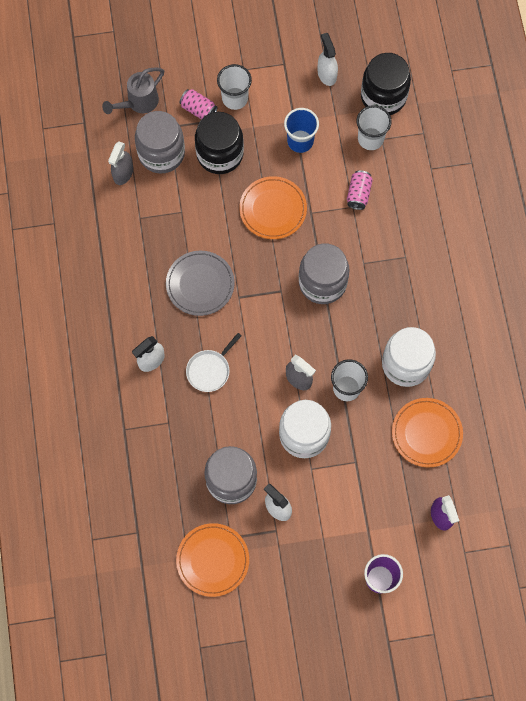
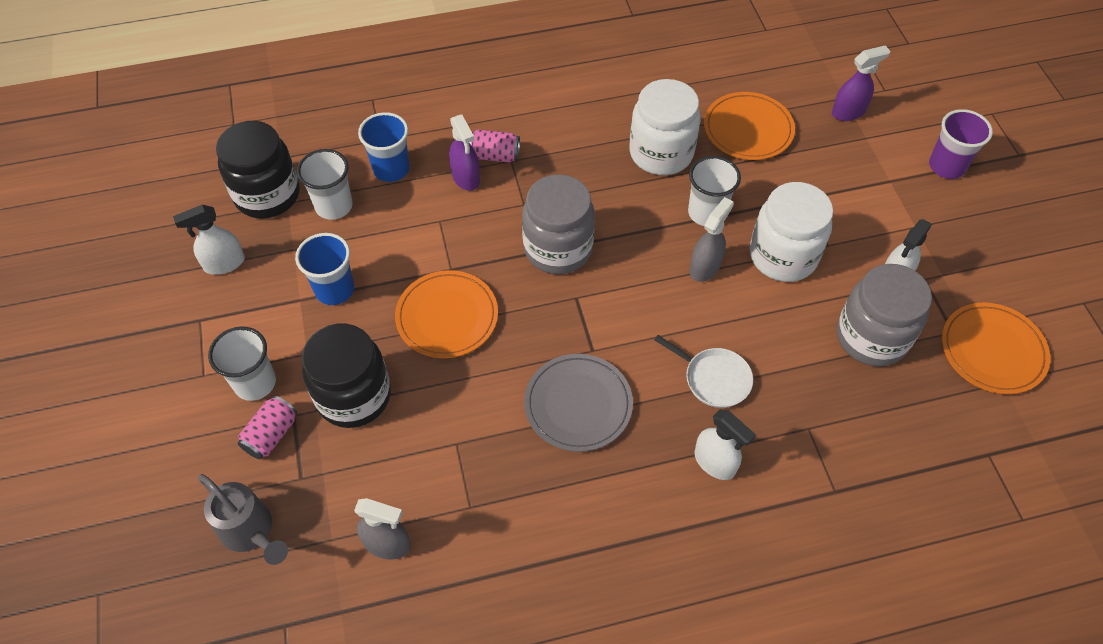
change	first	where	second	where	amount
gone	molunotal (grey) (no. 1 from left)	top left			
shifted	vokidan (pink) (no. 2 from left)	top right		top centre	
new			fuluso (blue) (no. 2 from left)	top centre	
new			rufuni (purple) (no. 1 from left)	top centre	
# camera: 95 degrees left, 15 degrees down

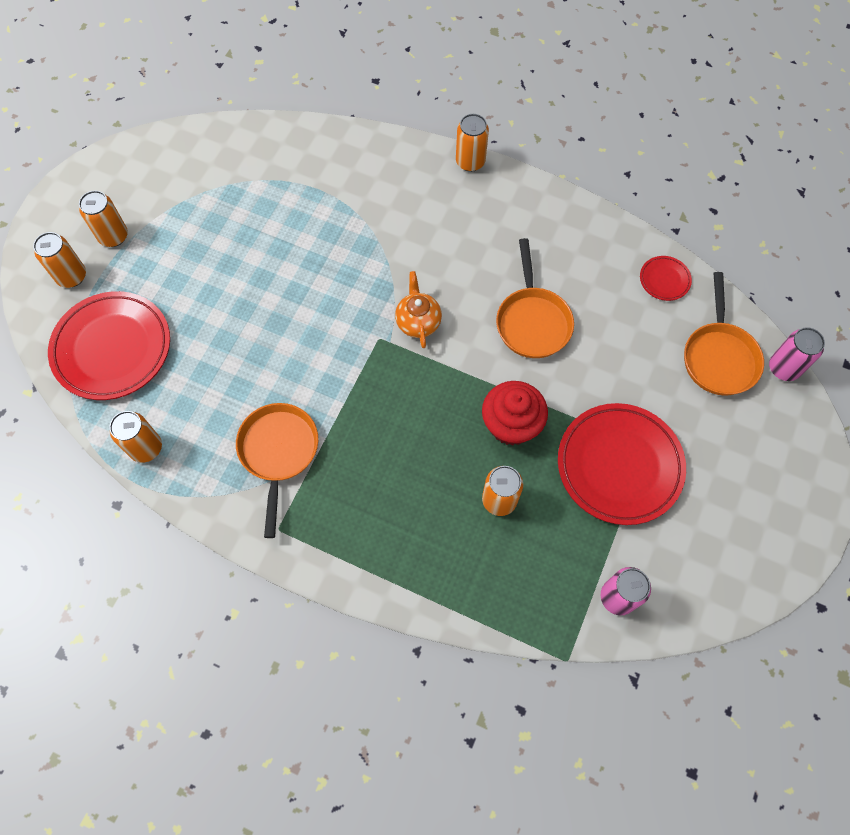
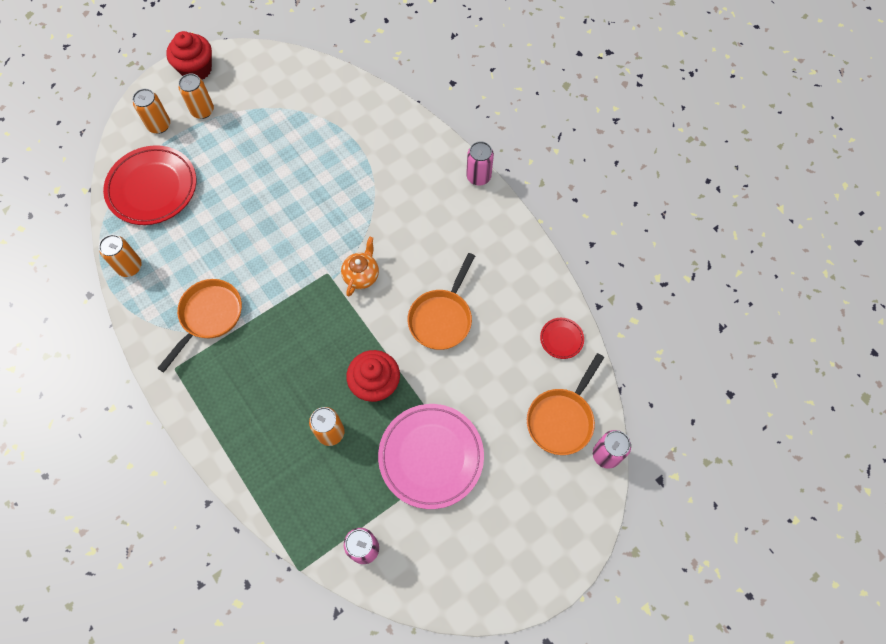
change	first	where	second	where	amount
repainted	vokidan (orange) (no. 4 from left)	top centre	vokidan (pink) (no. 2 from left)	top centre	
repainted	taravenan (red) (no. 2 from left)	middle right	taravenan (pink)	bottom centre	
new			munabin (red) (no. 1 from left)	top left	
# camera: 30 degrees right, 0 degrees up

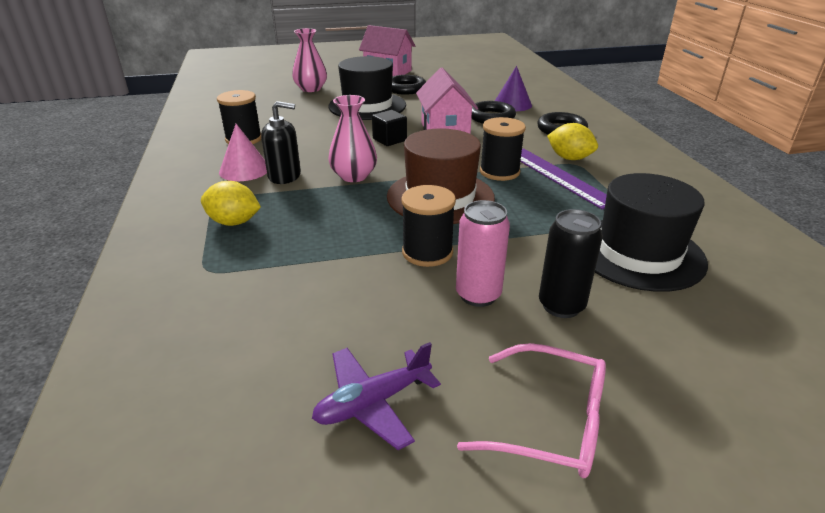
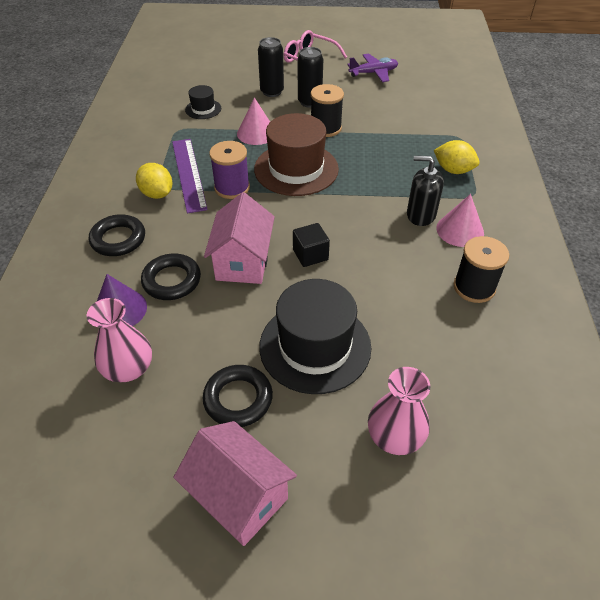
change	first	where	second	where	amount
shifted	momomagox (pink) (no. 2 from left in the first image)	top centre	momomagox (pink) (no. 1 from left)	middle left	
repainted	vokidan (pink)	centre	vokidan (black) (no. 2 from left)	top centre	
repainted	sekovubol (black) (no. 3 from left)	top centre	sekovubol (purple)	top centre	
scaled	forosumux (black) (no. 2 from left in the first image)	middle right	forosumux (black) (no. 1 from left)	top centre	x0.48
new			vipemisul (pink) (no. 1 from left)	top centre	
# camera: 165 degrees left, 15 degrees up

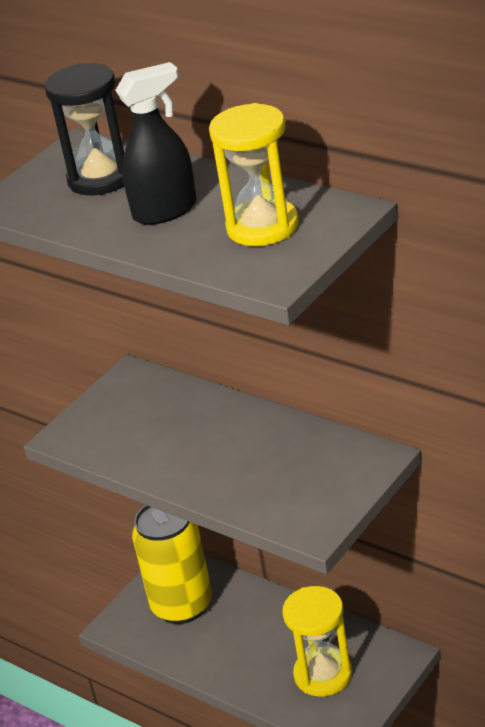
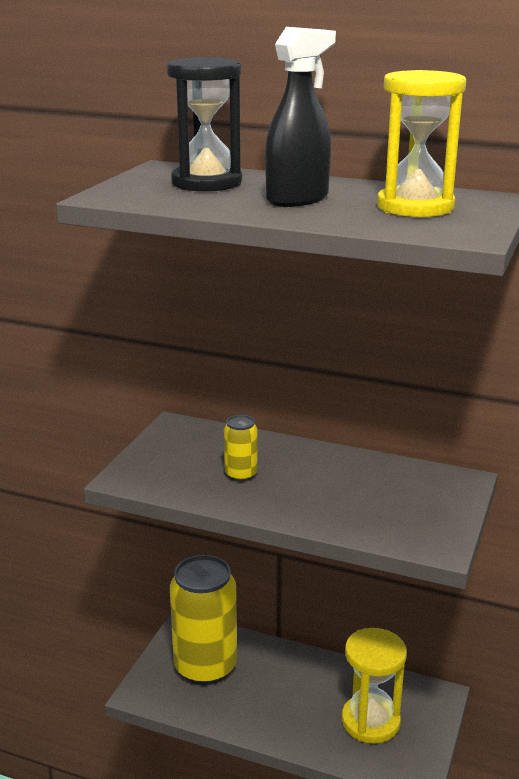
change	first	where	second	where	amount
new			vokidan (yellow) (no. 2 from left)	centre	
# camera: 20 degrees left, 10 degrees down

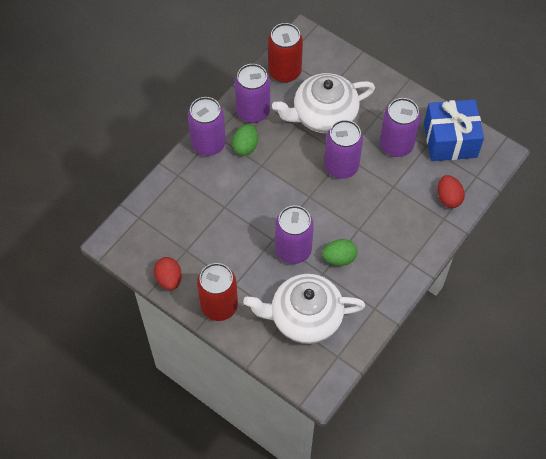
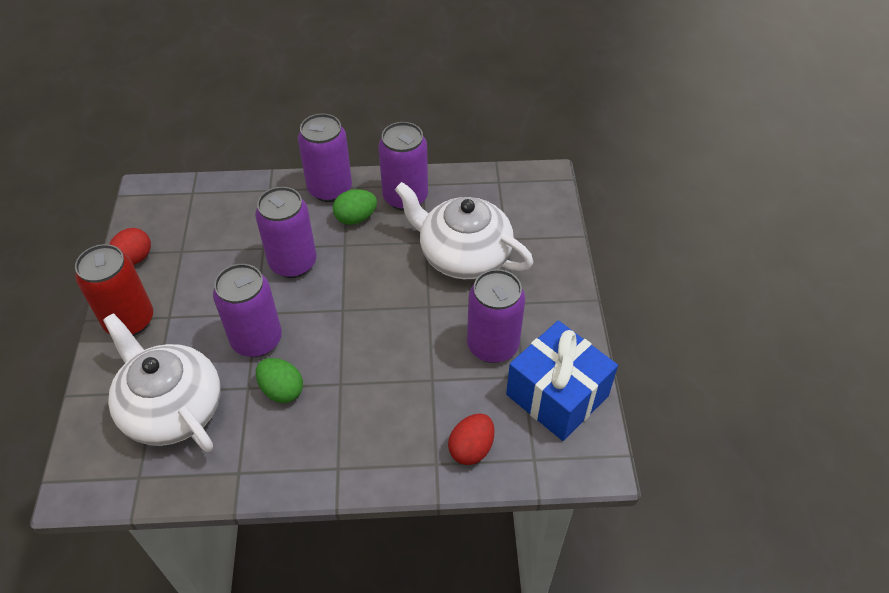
change	first	where	second	where	amount
gone	vokidan (red) (no. 2 from left)	top centre			
shifted	vokidan (purple) (no. 4 from left in the first image)	top centre	vokidan (purple) (no. 2 from left)	middle left	
# camera: 50 degrees right, 10 degrees down

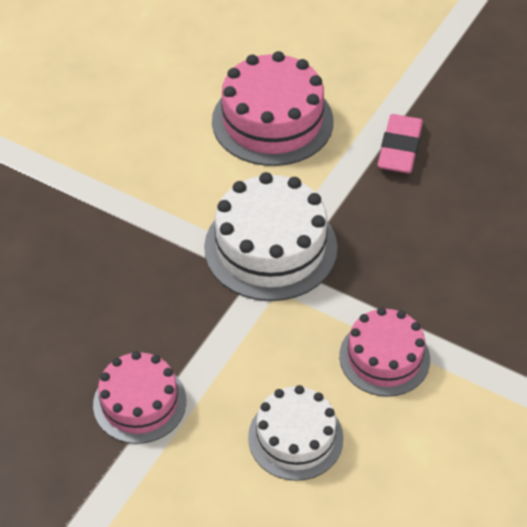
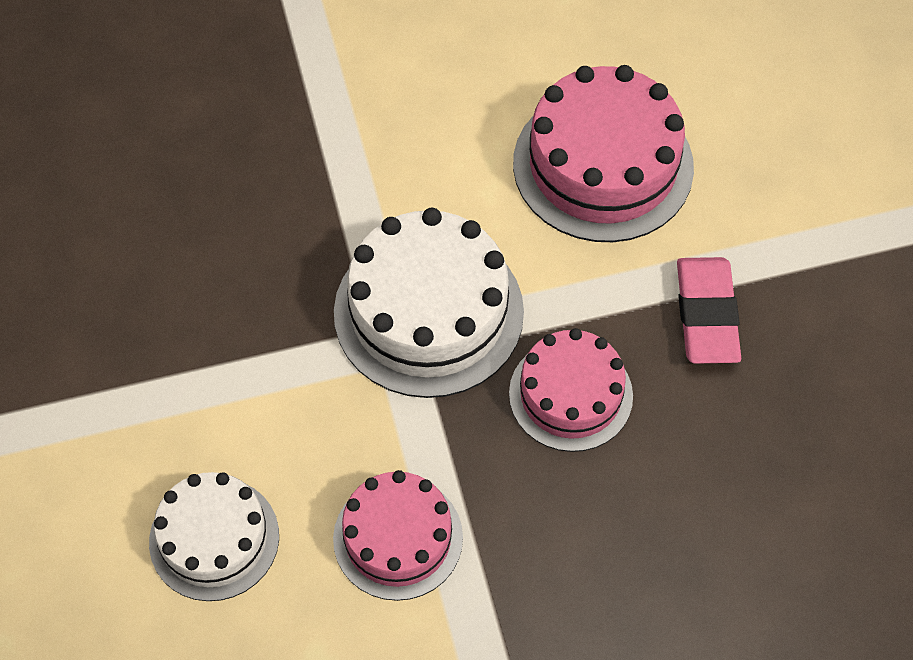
change	first	where	second	where	amount
shifted	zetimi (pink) (no. 1 from left in the first image)	bottom left	zetimi (pink) (no. 2 from left)	centre	
rotated	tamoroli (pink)	top right		middle right	60 degrees counterclockwise
# camera: 45 degrees right, 10 degrees up

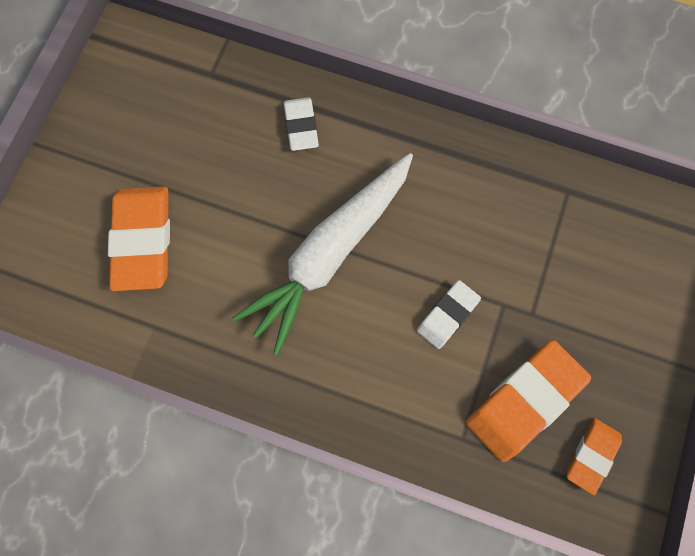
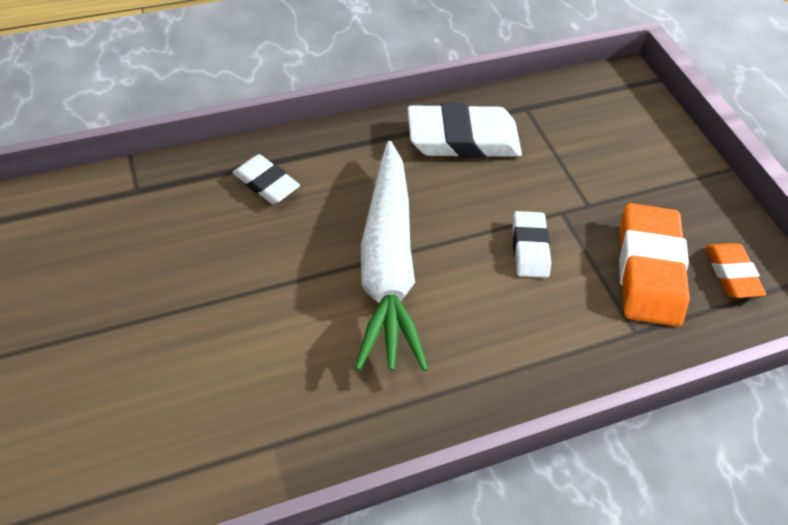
change	first	where	second	where	amount
gone	tamoroli (orange) (no. 1 from left)	middle left			
new			tamoroli (white) (no. 2 from left)	top centre	
# camera: 45 degrees left, 20 degrees down

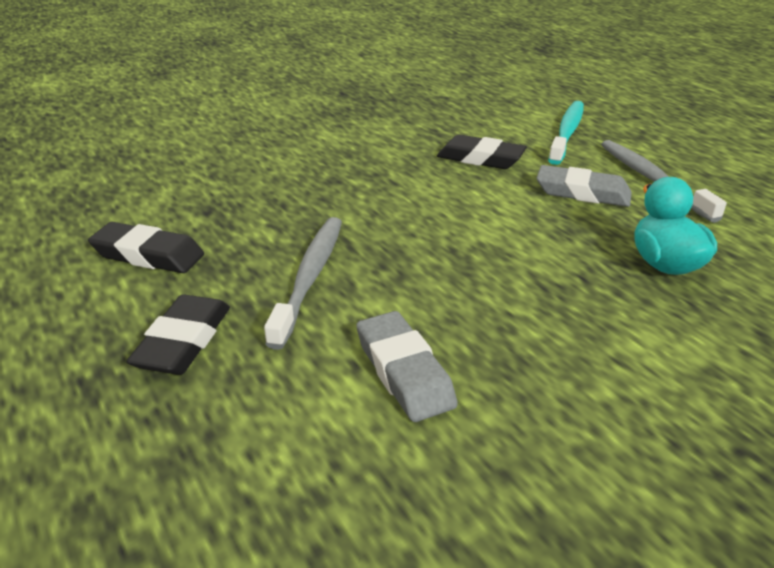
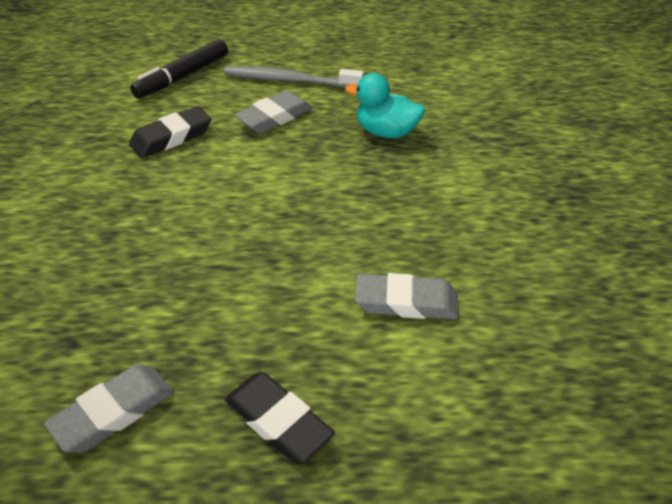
change	first	where	second	where	amount
repainted	tamoroli (black) (no. 1 from left)	middle left	tamoroli (grey) (no. 1 from left)	bottom left	
gone	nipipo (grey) (no. 1 from left)	centre			
swapped	nipipo (turquoise)	top right	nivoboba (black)	top left	
# camera: 60 degrees left, 10 degrees up

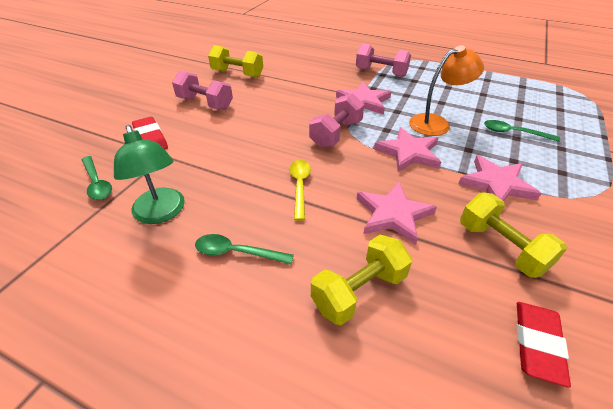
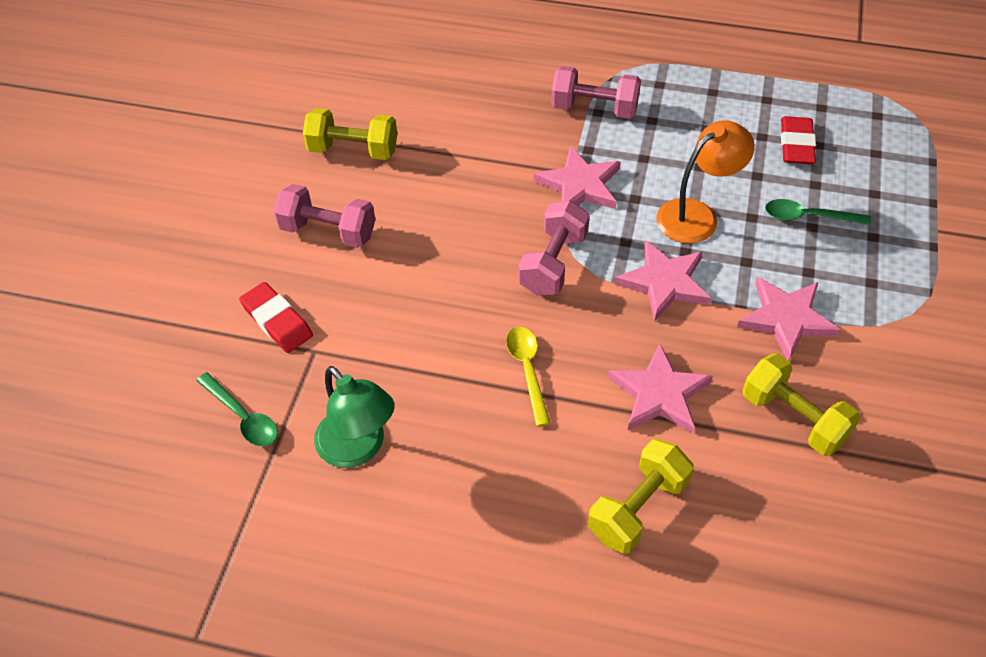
change	first	where	second	where	amount
gone	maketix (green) (no. 2 from left)	centre			
shifted	tamoroli (red) (no. 2 from left)	bottom right		top right	
# camera: 10 degrees left, 10 degrees up

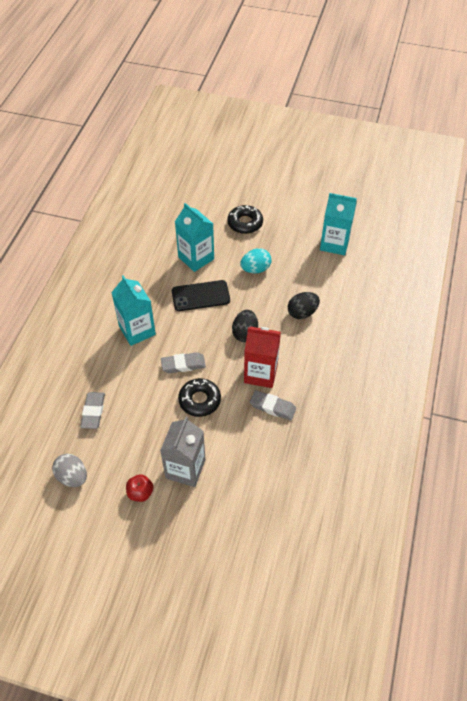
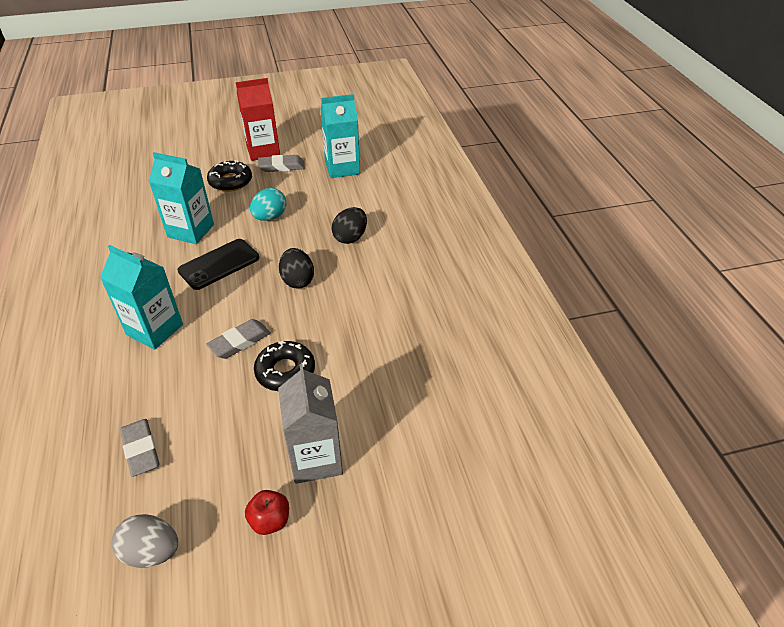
change	first	where	second	where	amount
shifted	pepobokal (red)	centre		top left	
shifted	tamoroli (grey) (no. 3 from left)	centre		top centre	
# camera: 30 degrees left, 10 degrees down

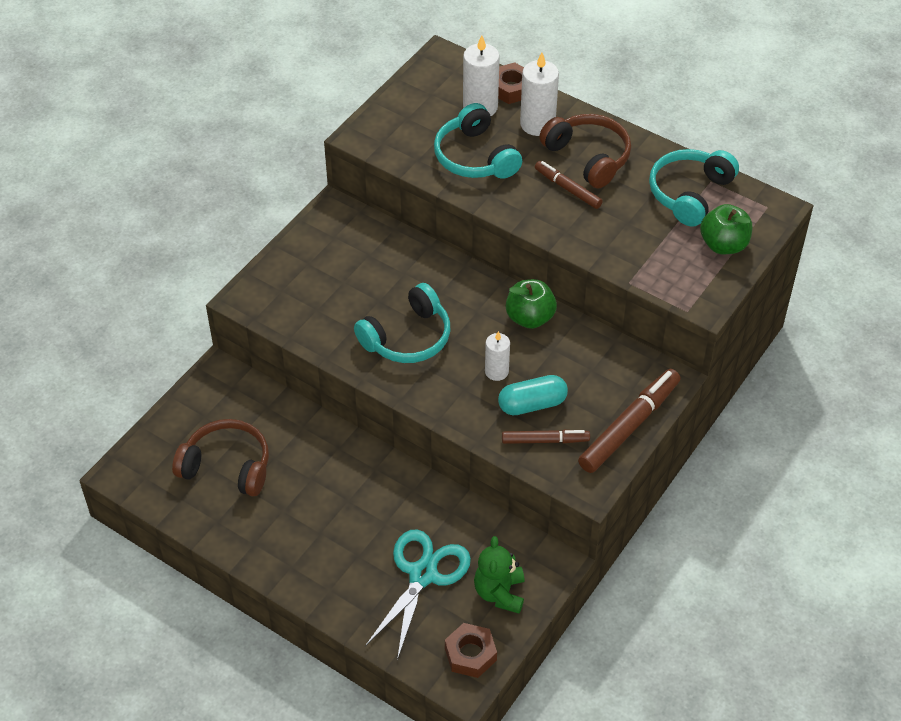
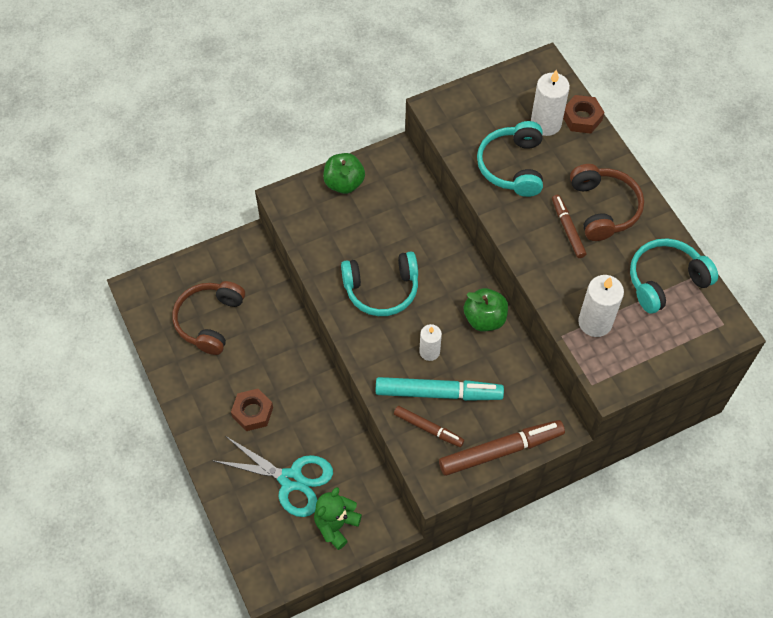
change	first	where	second	where	amount
rotated	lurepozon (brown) (no. 1 from left)	middle left		middle left	120 degrees counterclockwise
rotated	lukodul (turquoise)	bottom centre		bottom centre	60 degrees clockwise
shifted	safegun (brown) (no. 1 from left)	bottom centre		middle left	
swapped	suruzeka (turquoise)	centre	nivoboba (turquoise)	centre	
shifted	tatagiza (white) (no. 3 from left)	top centre		middle right	
shifted	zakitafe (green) (no. 2 from left in the first image)	top right	zakitafe (green) (no. 1 from left)	top centre	
# camera: 30 degrees right, 10 degrees up

